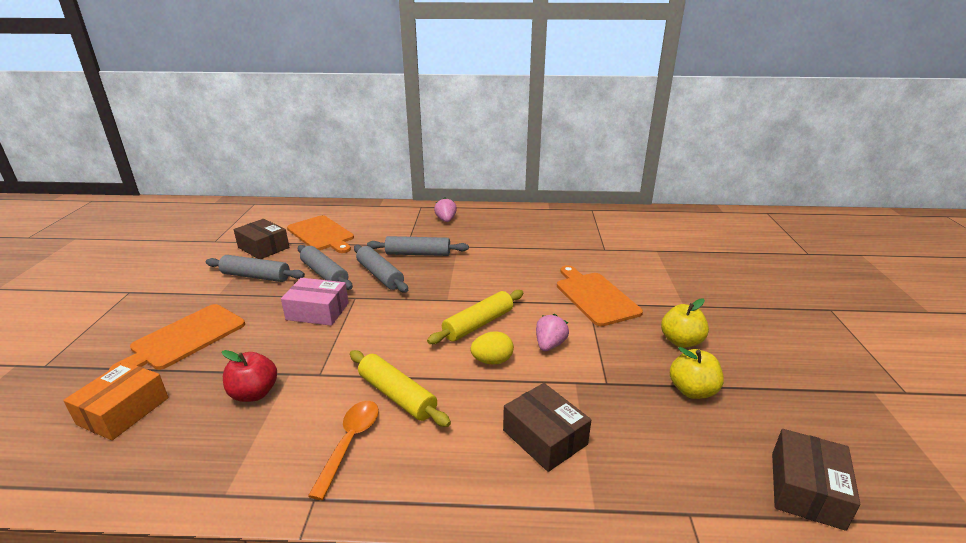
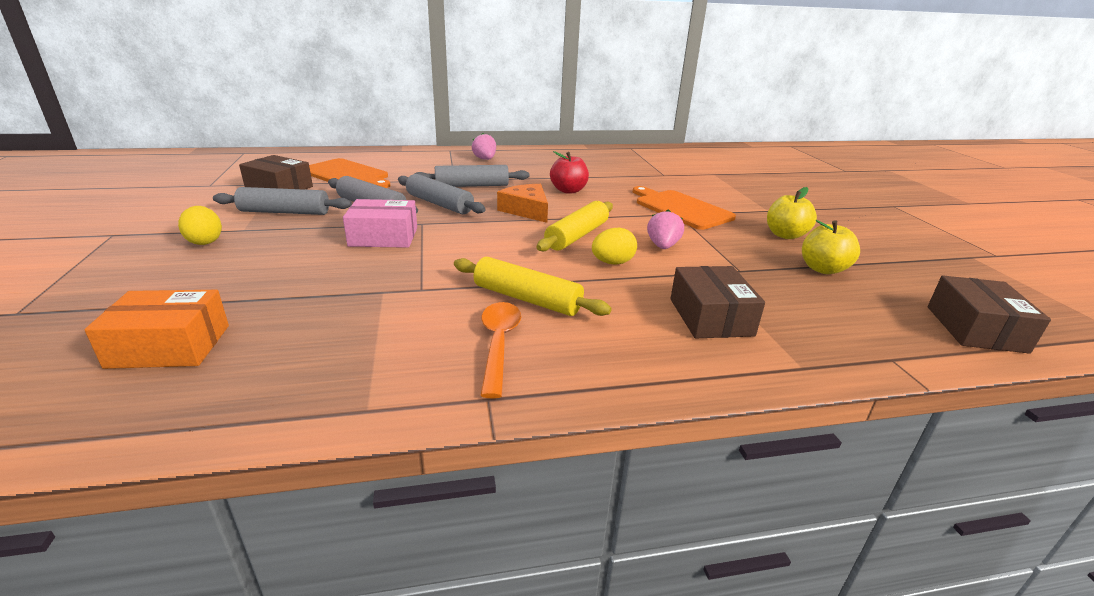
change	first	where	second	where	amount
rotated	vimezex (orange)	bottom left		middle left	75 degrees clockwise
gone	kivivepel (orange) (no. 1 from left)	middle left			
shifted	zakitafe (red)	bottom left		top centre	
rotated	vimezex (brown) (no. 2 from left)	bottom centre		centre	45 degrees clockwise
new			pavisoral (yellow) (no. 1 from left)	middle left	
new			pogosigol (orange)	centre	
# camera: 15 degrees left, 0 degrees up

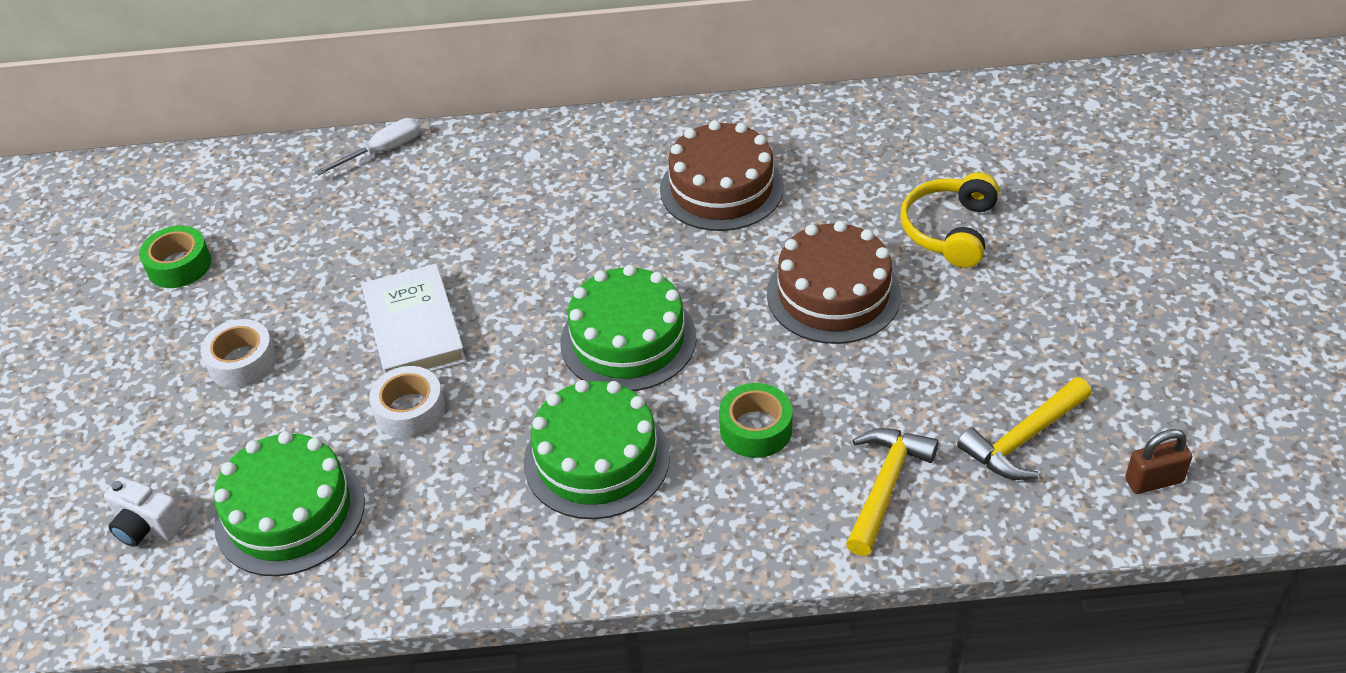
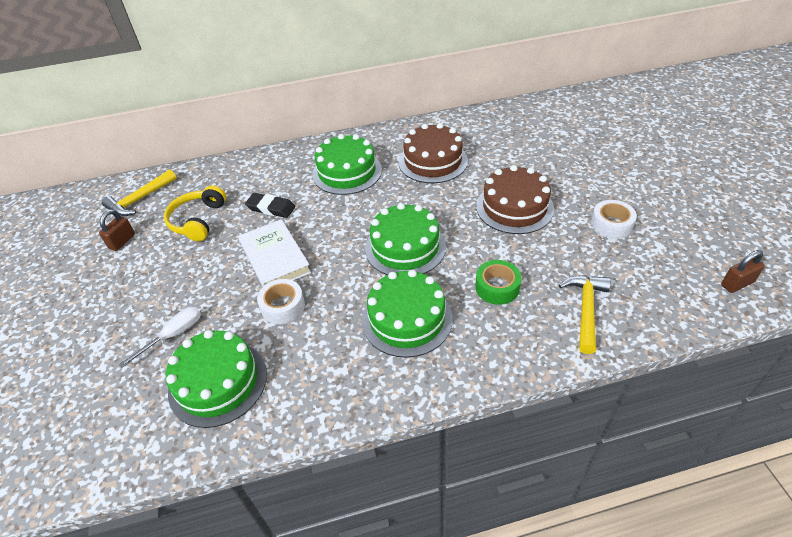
change	first	where	second	where	amount
gone	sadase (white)	bottom left			
swapped	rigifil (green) (no. 1 from left)	middle left	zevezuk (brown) (no. 1 from left)	middle left	
shifted	rigifil (white) (no. 1 from left in the first image)	middle left	rigifil (white) (no. 2 from left)	middle right	
shifted	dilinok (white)	top left		middle left	
shifted	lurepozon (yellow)	top right		middle left	
shifted	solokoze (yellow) (no. 2 from left in the first image)	middle right	solokoze (yellow) (no. 1 from left)	middle left	
new			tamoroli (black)	centre	
new			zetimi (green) (no. 2 from left)	top centre	
# camera: 10 degrees left, 0 degrees up

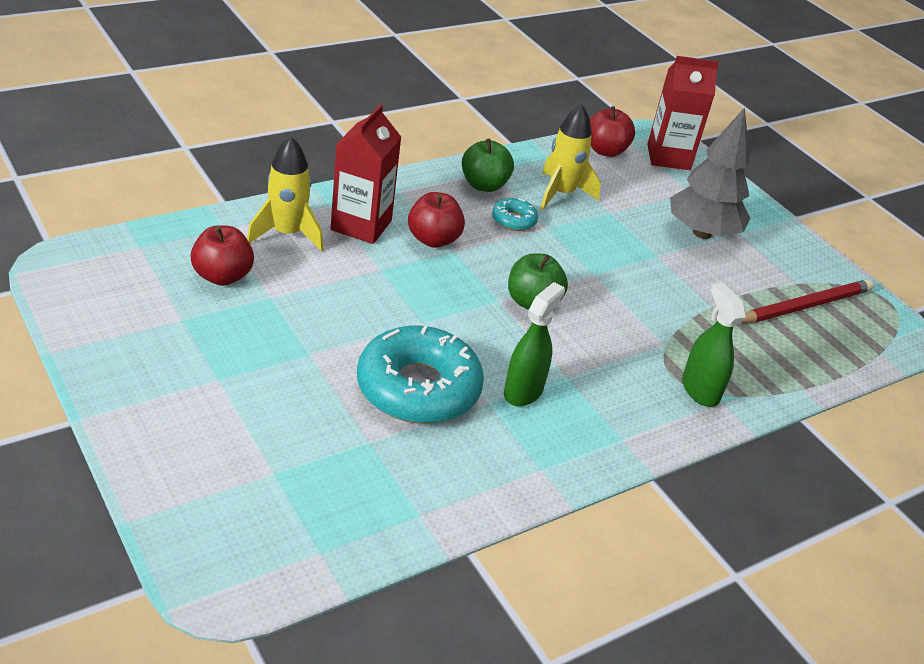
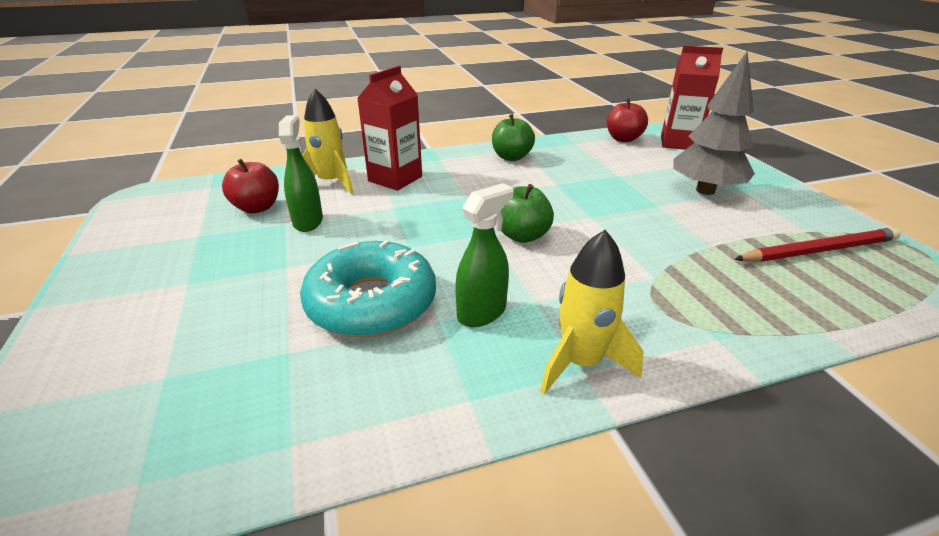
change	first	where	second	where	amount
gone	zakitafe (red) (no. 2 from left)	top centre			
gone	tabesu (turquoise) (no. 2 from left)	top centre			
shifted	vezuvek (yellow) (no. 2 from left)	top centre		centre	
shifted	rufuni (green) (no. 2 from left in the first image)	middle right	rufuni (green) (no. 1 from left)	top left	
# camera: 20 degrees right, 5 degrees down

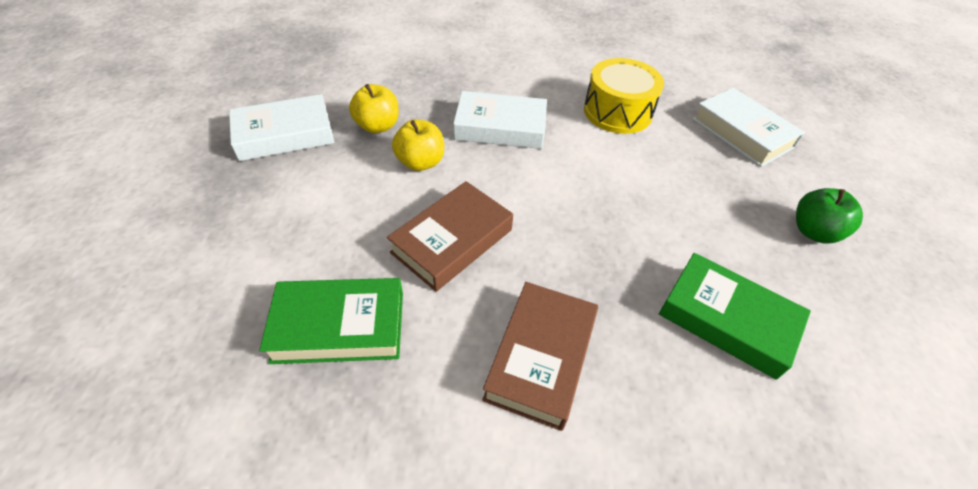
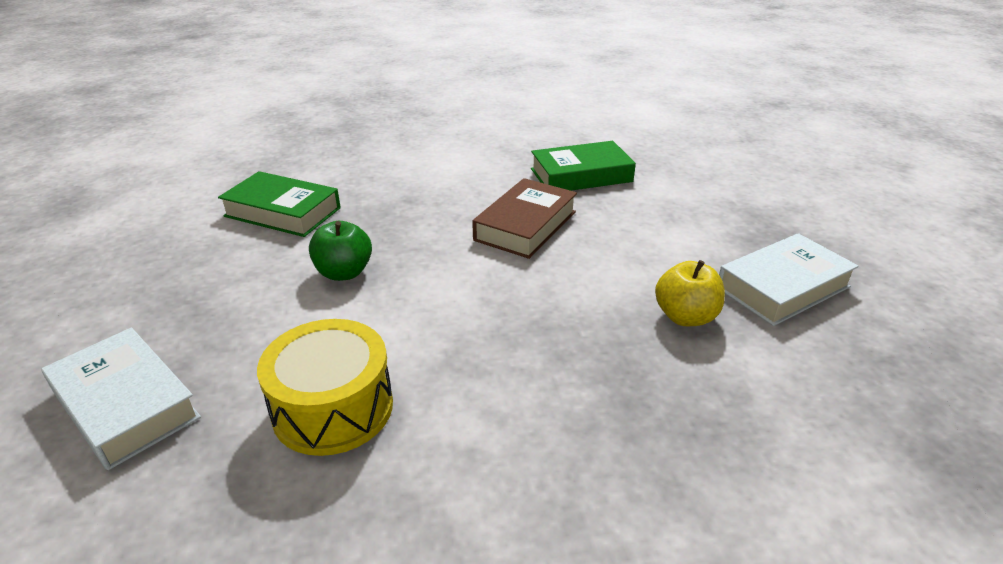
change	first	where	second	where	amount
gone	zakitafe (yellow) (no. 2 from left)	top centre			
gone	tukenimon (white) (no. 2 from left)	top centre			
gone	tukenimon (brown) (no. 2 from left)	bottom centre			
shifted	zakitafe (green)	middle right		centre	
# camera: 170 degrees right, 15 degrees down

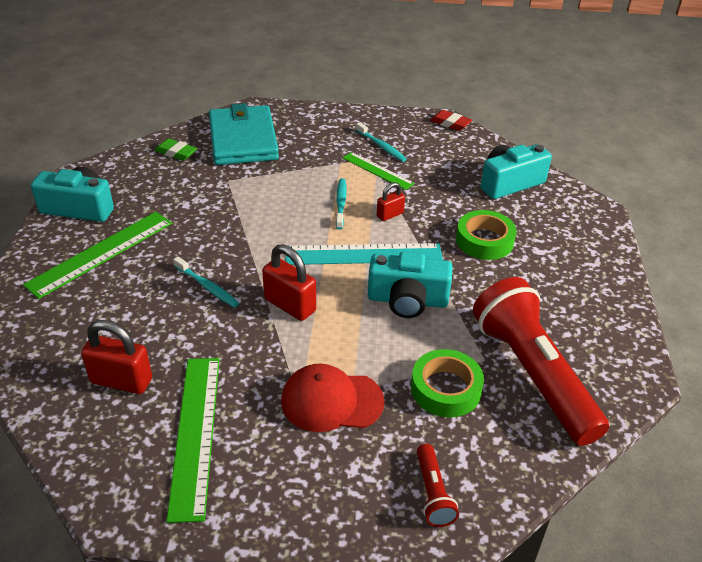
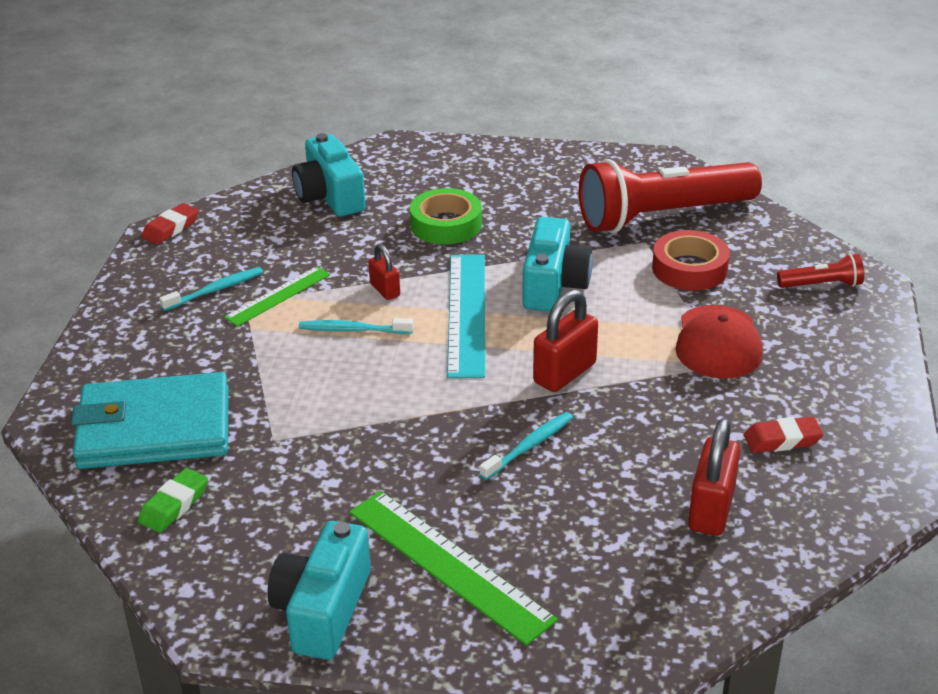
change	first	where	second	where	amount
swapped	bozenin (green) (no. 2 from left)	bottom left	tamoroli (red) (no. 2 from left)	middle right	
repainted	rigifil (green) (no. 1 from left)	bottom centre	rigifil (red)	middle right	
# camera: 85 degrees left, 5 degrees down

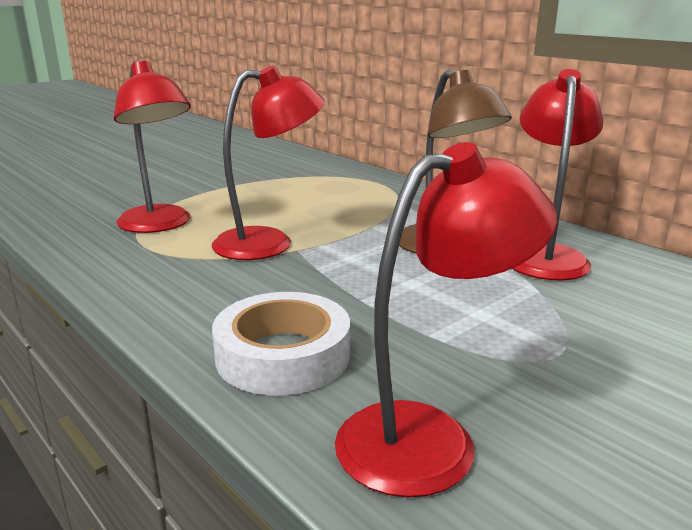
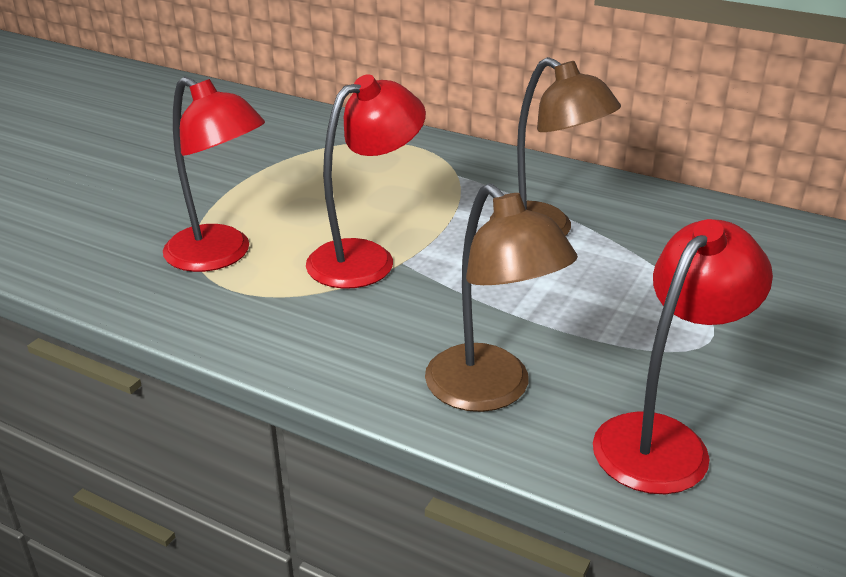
change	first	where	second	where	amount
swapped	rigifil (white)	centre	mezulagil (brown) (no. 1 from left)	centre	
gone	mezulagil (red) (no. 4 from left)	top right			
# camera: 20 degrees left, 10 degrees up

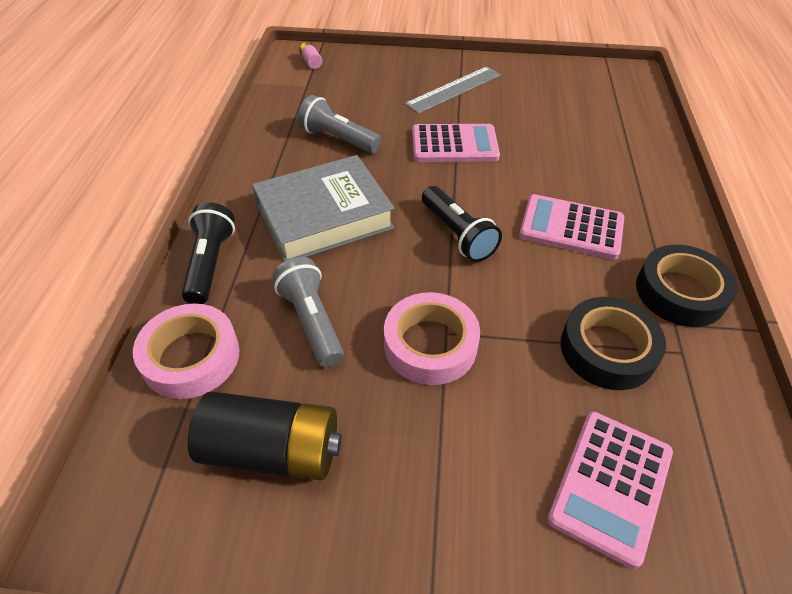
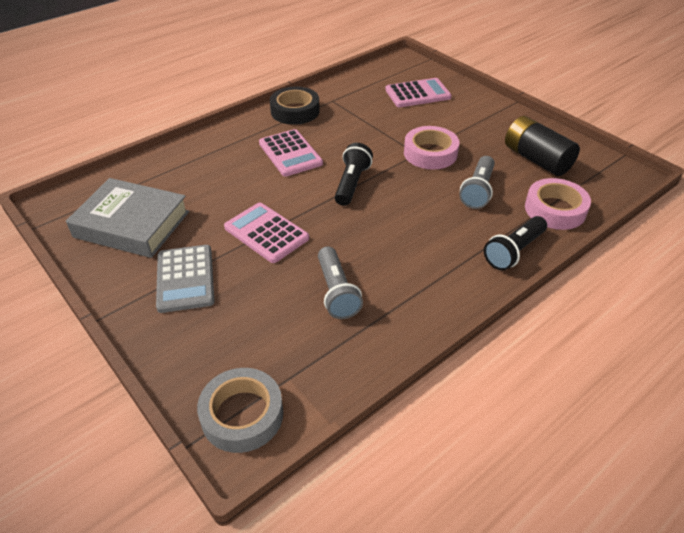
change	first	where	second	where	amount
shifted	tukenimon (grey)	centre		middle left	
swapped	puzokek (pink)	top centre	rigifil (grey)	bottom centre	
swapped	bozenin (grey)	top centre	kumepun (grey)	middle left	
gone	rigifil (black) (no. 1 from left)	middle right			
# camera: 135 degrees left, 5 degrees down

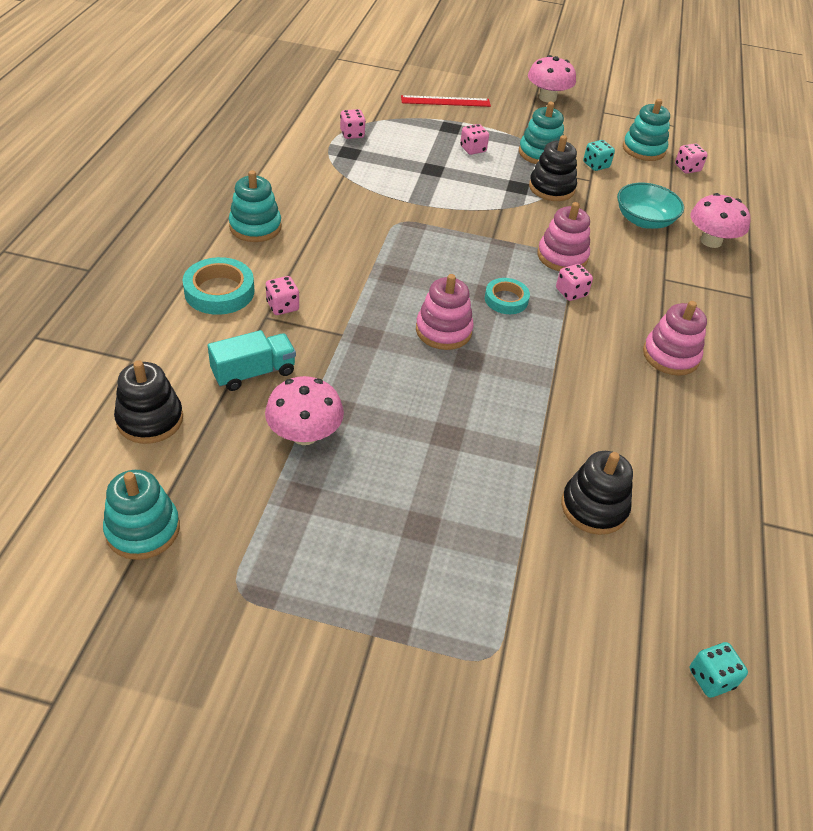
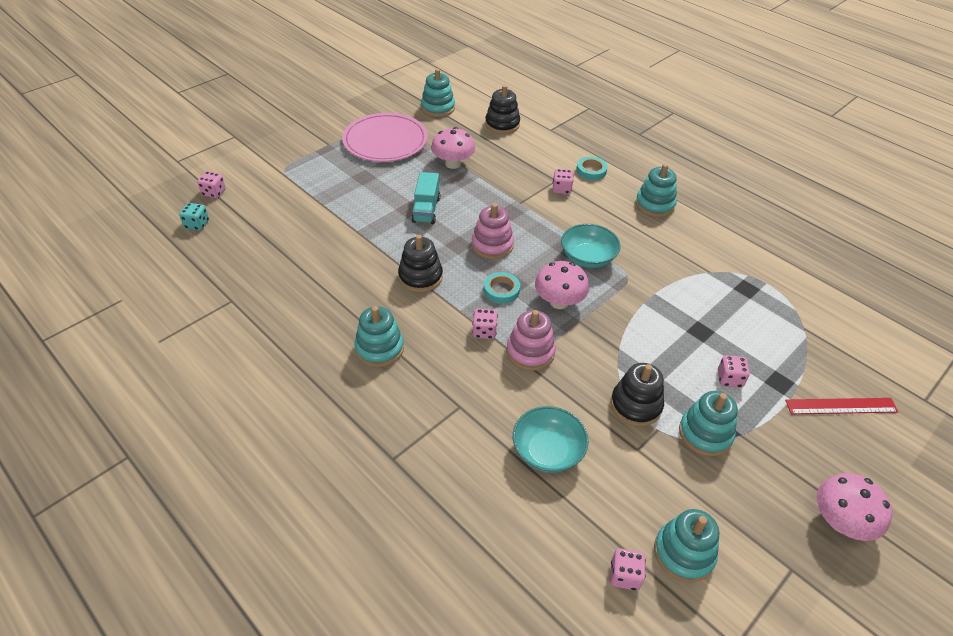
change	first	where	second	where	amount
scaled	rigifil (turquoise) (no. 1 from left in the first image)	middle left	rigifil (turquoise) (no. 2 from left)	top centre	x0.66
shifted	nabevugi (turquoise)	middle left		top centre	
shifted	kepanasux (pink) (no. 2 from left in the first image)	top centre	kepanasux (pink) (no. 1 from left)	top left	
rotated	bozenin (red)	top centre		middle right	60 degrees clockwise
shifted	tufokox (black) (no. 3 from left in the first image)	middle right	tufokox (black) (no. 1 from left)	centre	
gone	kepanasux (turquoise) (no. 1 from left)	top right			
repainted	tufokox (pink) (no. 3 from left)	middle right	tufokox (turquoise) (no. 1 from left)	centre	
shifted	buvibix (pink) (no. 3 from left in the first image)	top right	buvibix (pink) (no. 2 from left)	centre	
new			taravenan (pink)	top centre	
new			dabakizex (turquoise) (no. 2 from left)	centre	
# camera: 125 degrees right, 0 degrees up

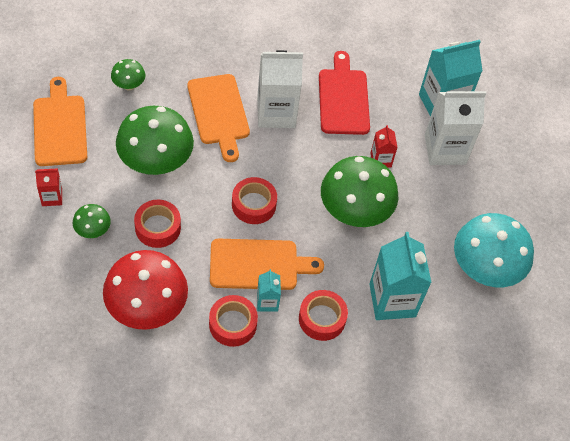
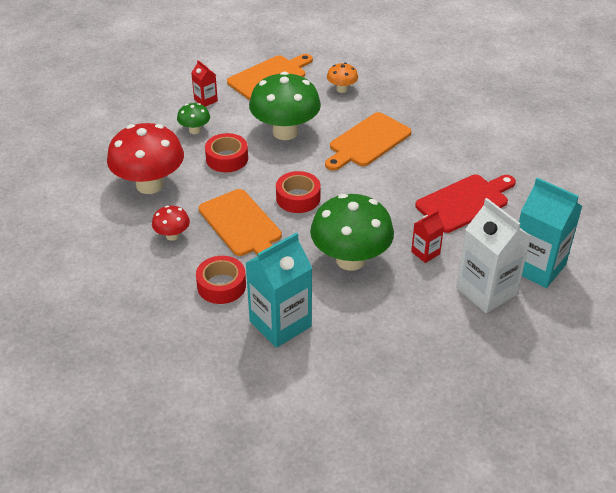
change	first	where	second	where	amount
repainted	buvibix (green) (no. 2 from left)	top left	buvibix (orange)	top centre	
swapped	rigifil (red) (no. 2 from left)	bottom centre	buvibix (red) (no. 2 from left)	middle left	
gone	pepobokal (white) (no. 1 from left)	top centre			
gone	pepobokal (turquoise) (no. 1 from left)	centre			
gone	buvibix (turquoise)	middle right			
# camera: 65 degrees right, 15 degrees down

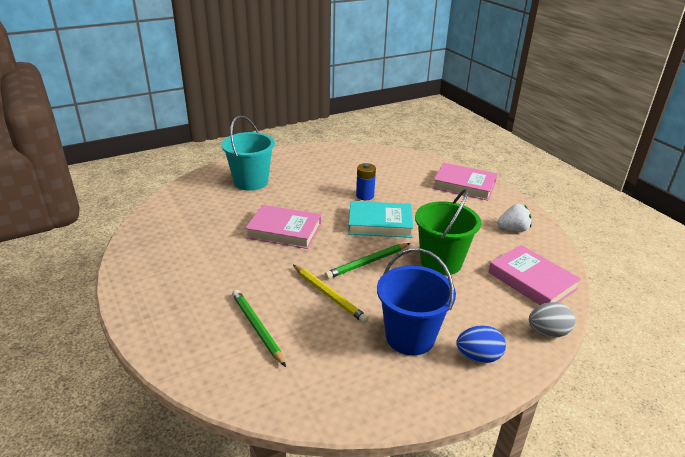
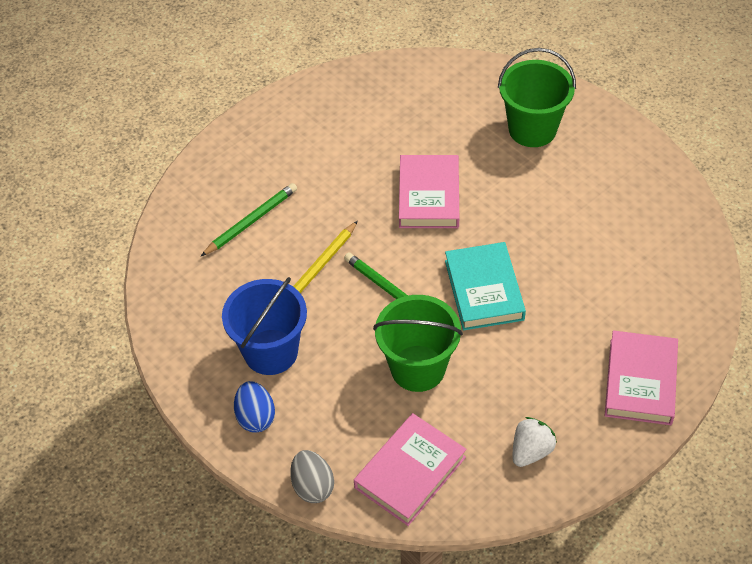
change	first	where	second	where	amount
repainted	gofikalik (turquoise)	centre	gofikalik (green) (no. 2 from left)	top right	
gone	puzokek (blue)	centre			
rotated	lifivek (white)	middle right		bottom right	120 degrees counterclockwise
# camera: 80 degrees right, 20 degrees up

